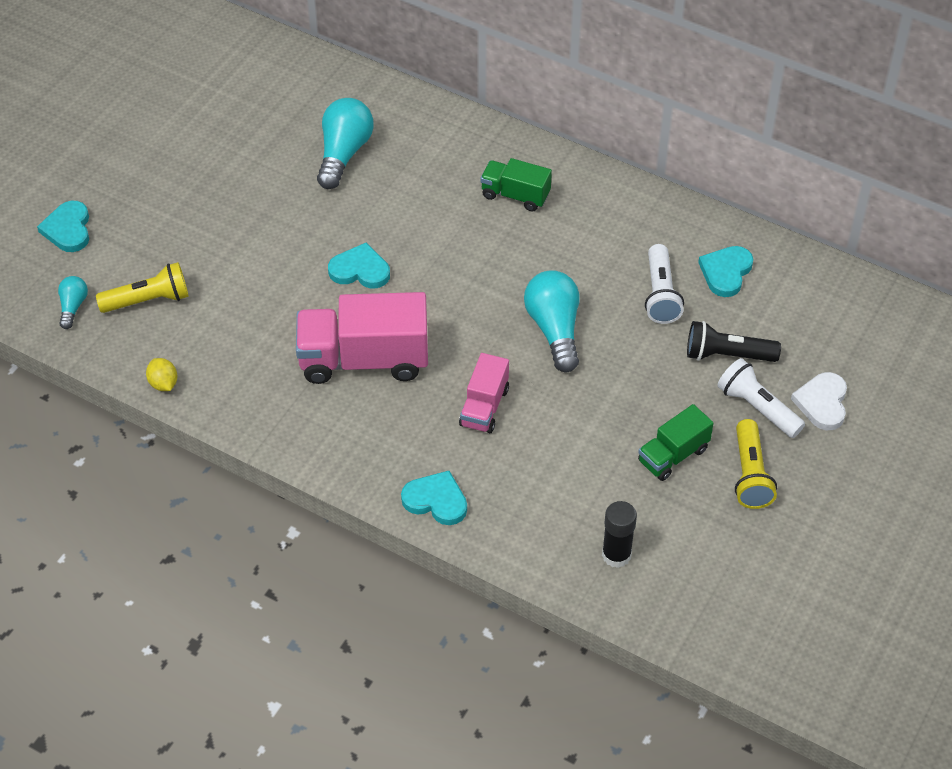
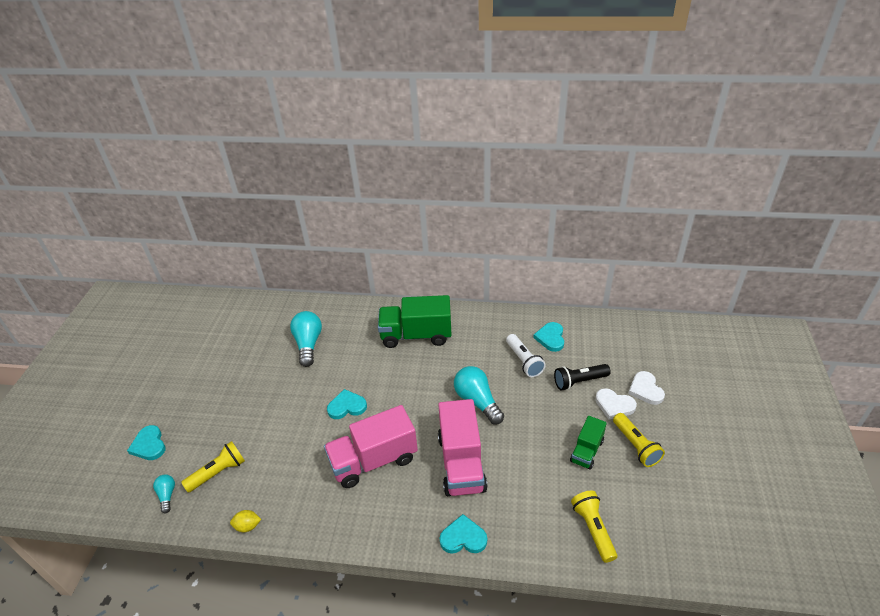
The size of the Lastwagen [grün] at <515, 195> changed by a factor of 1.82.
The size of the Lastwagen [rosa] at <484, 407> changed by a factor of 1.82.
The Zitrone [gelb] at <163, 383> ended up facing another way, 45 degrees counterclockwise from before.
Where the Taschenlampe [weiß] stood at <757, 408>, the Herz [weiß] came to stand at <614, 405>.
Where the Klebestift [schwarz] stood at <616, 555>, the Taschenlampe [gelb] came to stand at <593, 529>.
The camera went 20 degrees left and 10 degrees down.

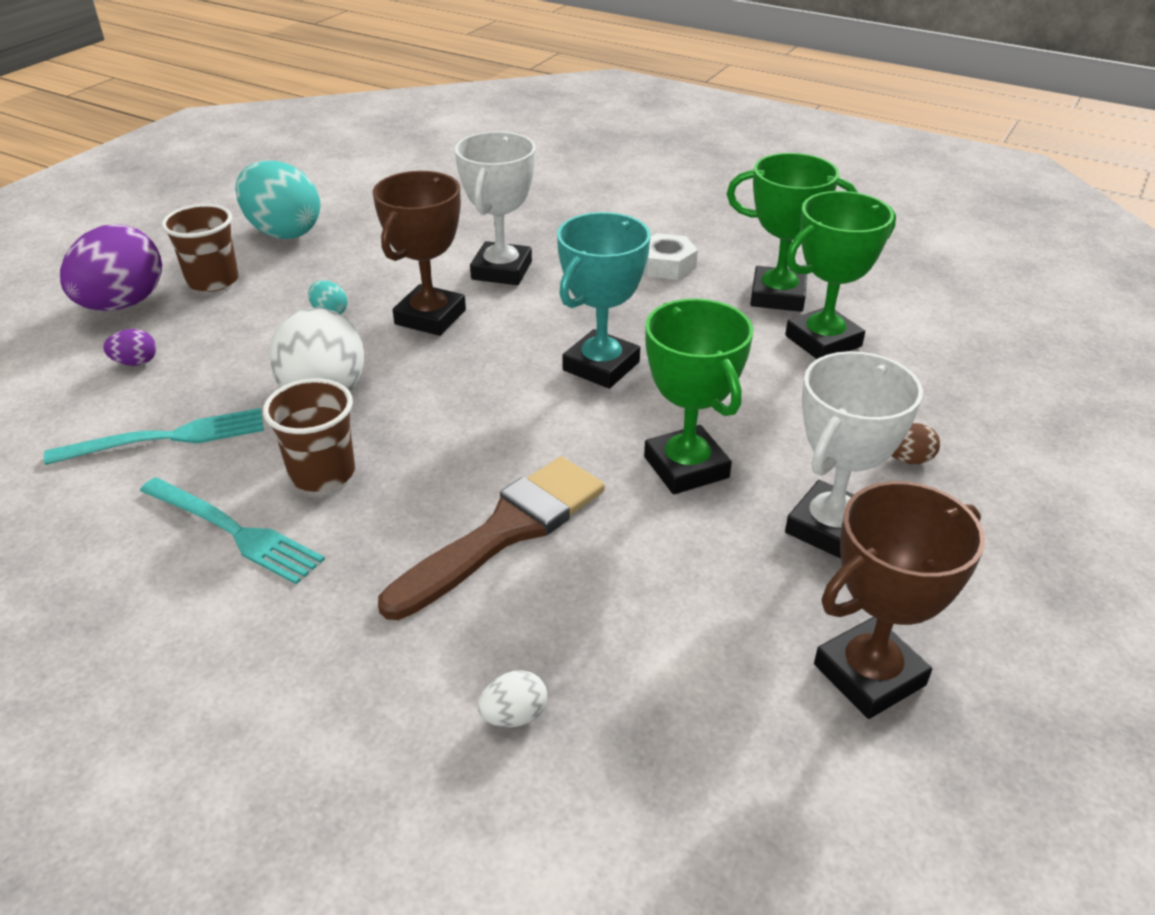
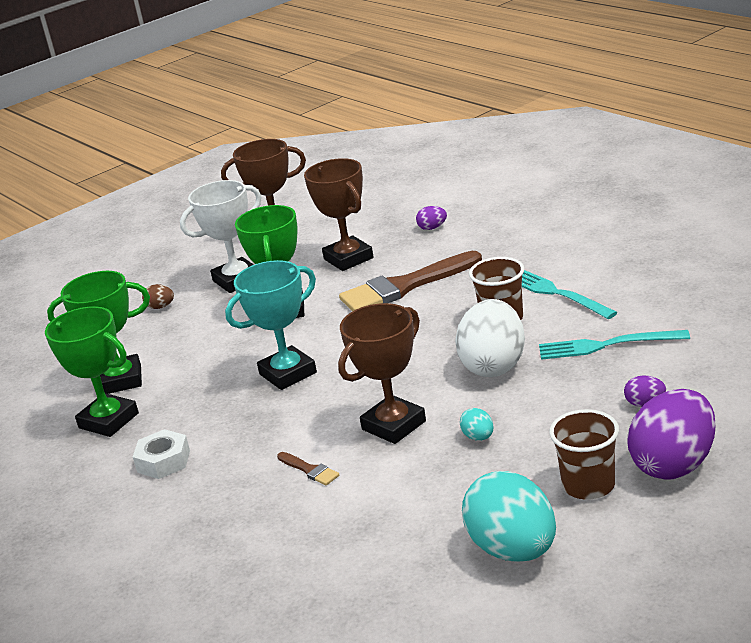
Where the Pokal [weiß] stood at <501, 270>, the Pinsel [braun] came to stand at <309, 470>.
What was the Ei [weiß] at <514, 716> turned into the Ei [lila] at <432, 228>.
The second view gained the Pokal [braun] at <348, 258>.
The camera went 155 degrees left and 10 degrees down.

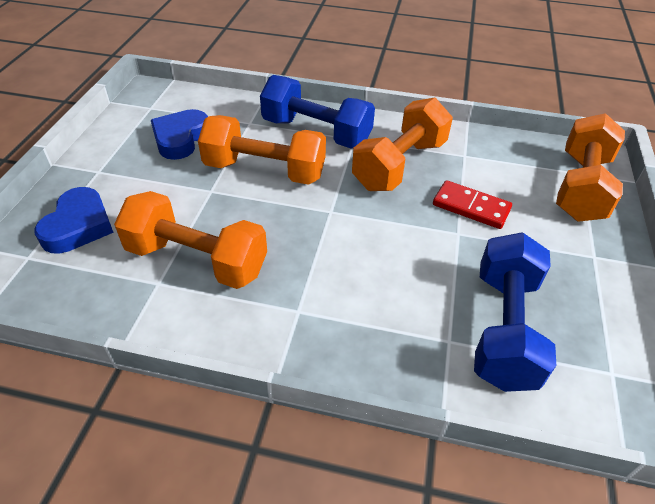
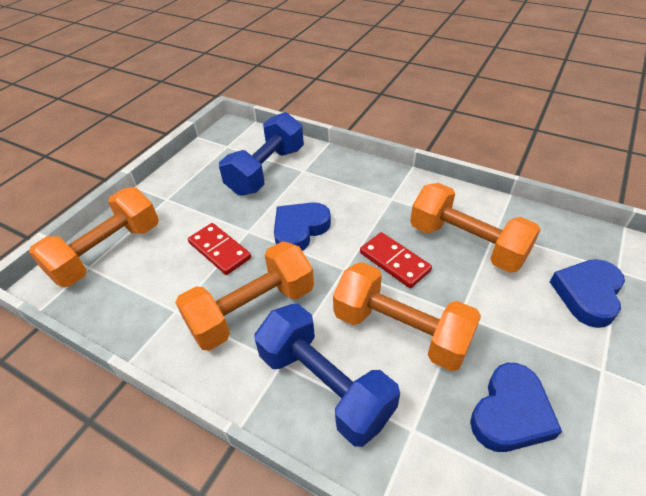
The second view gained the Herz [blau] at <300, 230>.
The second view gained the Dominostein [rot] at <394, 262>.
The camera went 160 degrees left and 0 degrees up.

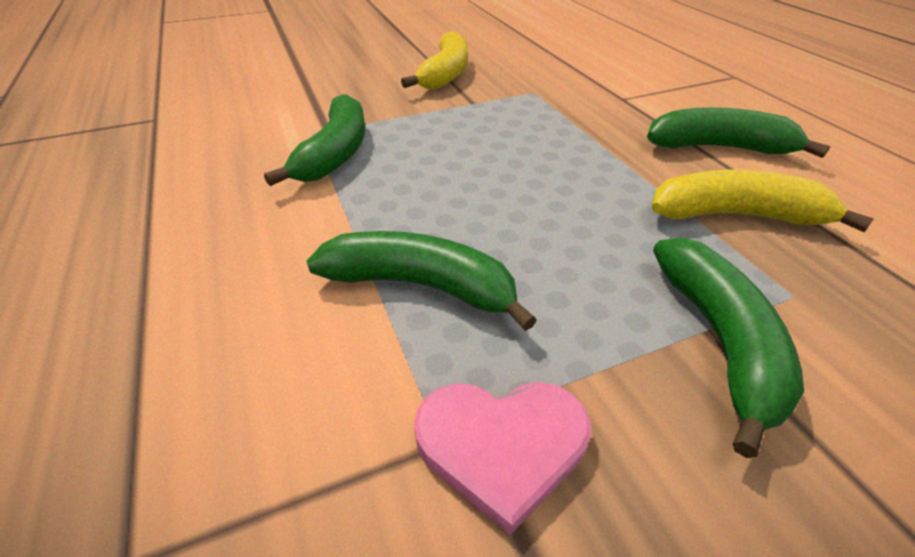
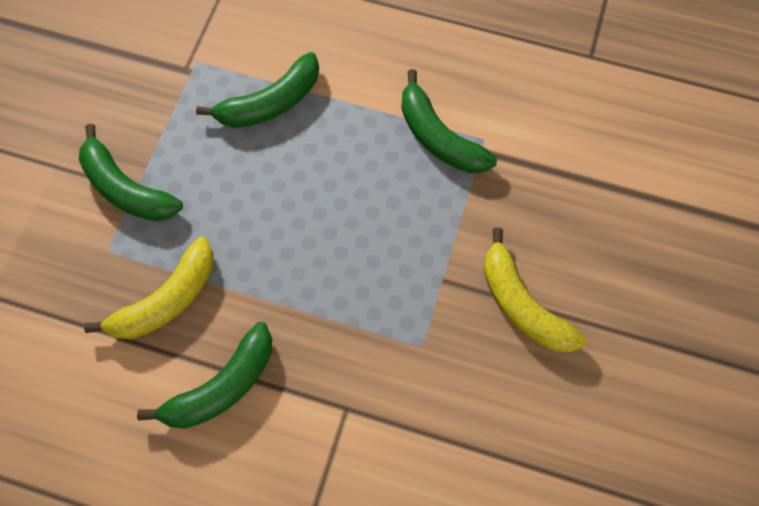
The second view lost the Herz [rosa] at <501, 446>.
The camera went 130 degrees right and 25 degrees up.

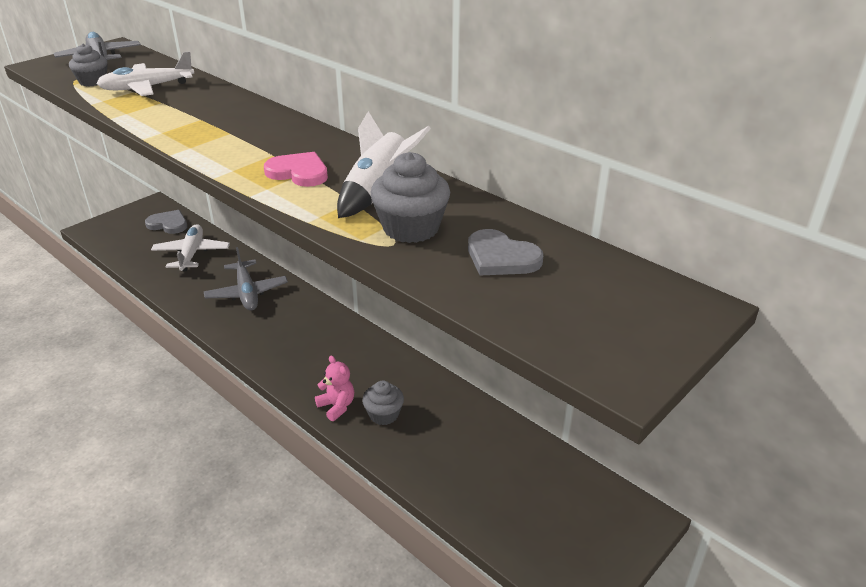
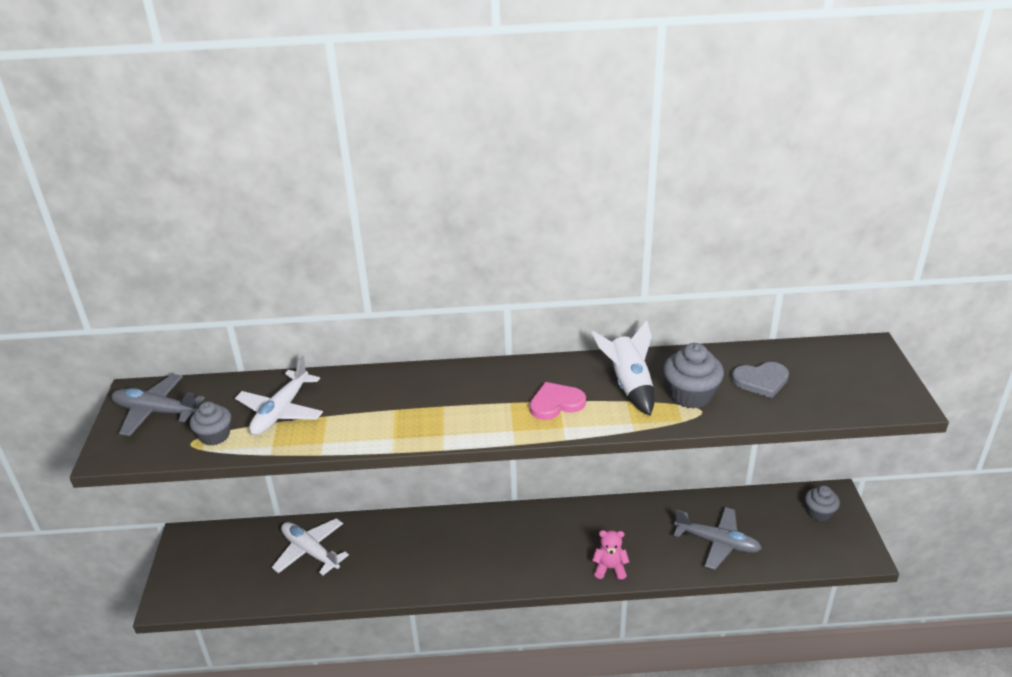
The second view lost the Herz [grau] at <168, 224>.
The Flugzeug [grau] ended up elsewhere, having gone from <247, 293> to <717, 543>.
The Muffin [grau] ended up elsewhere, having gone from <384, 414> to <819, 512>.
The camera went 45 degrees left and 0 degrees up.

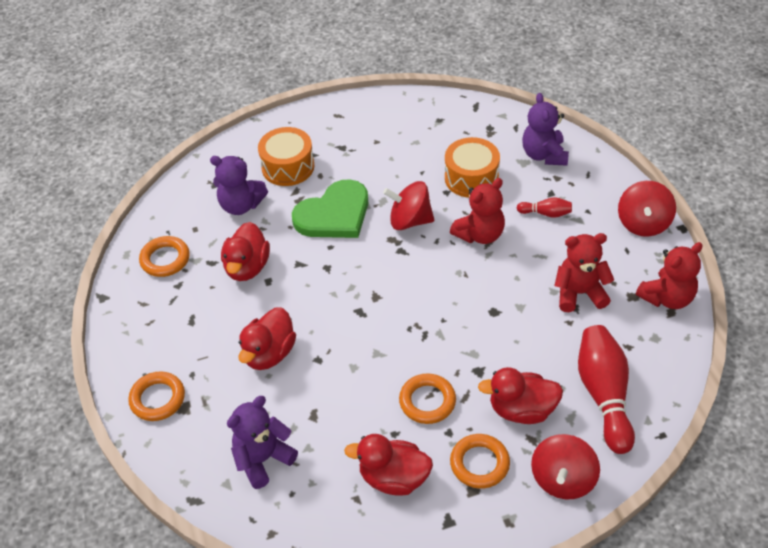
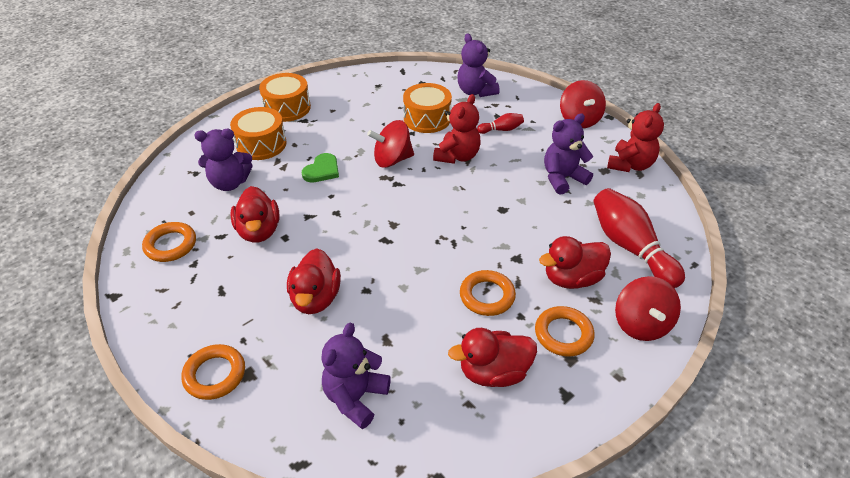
The size of the Herz [grün] at <334, 214> changed by a factor of 0.54.
What was the Teddybär [rot] at <579, 293> turned into the Teddybär [lila] at <562, 178>.
The second view gained the Trommel [orange] at <287, 108>.
The camera went 25 degrees left and 5 degrees down.

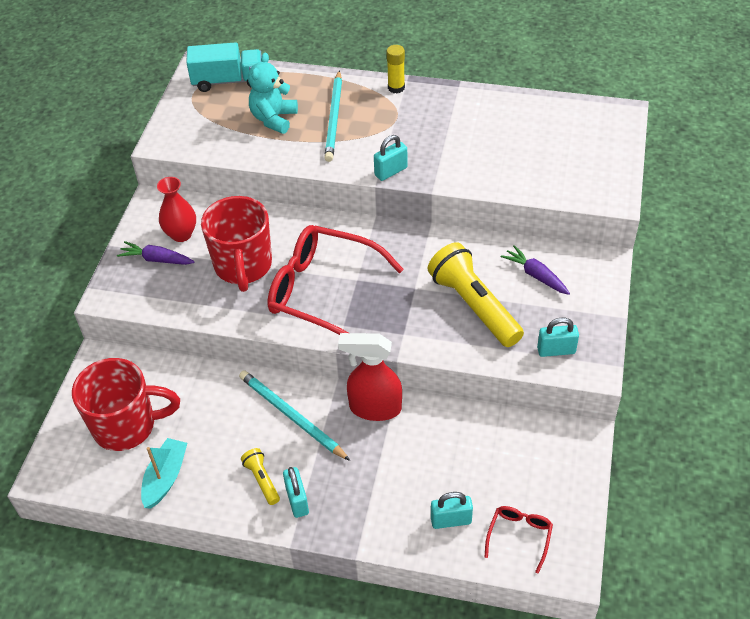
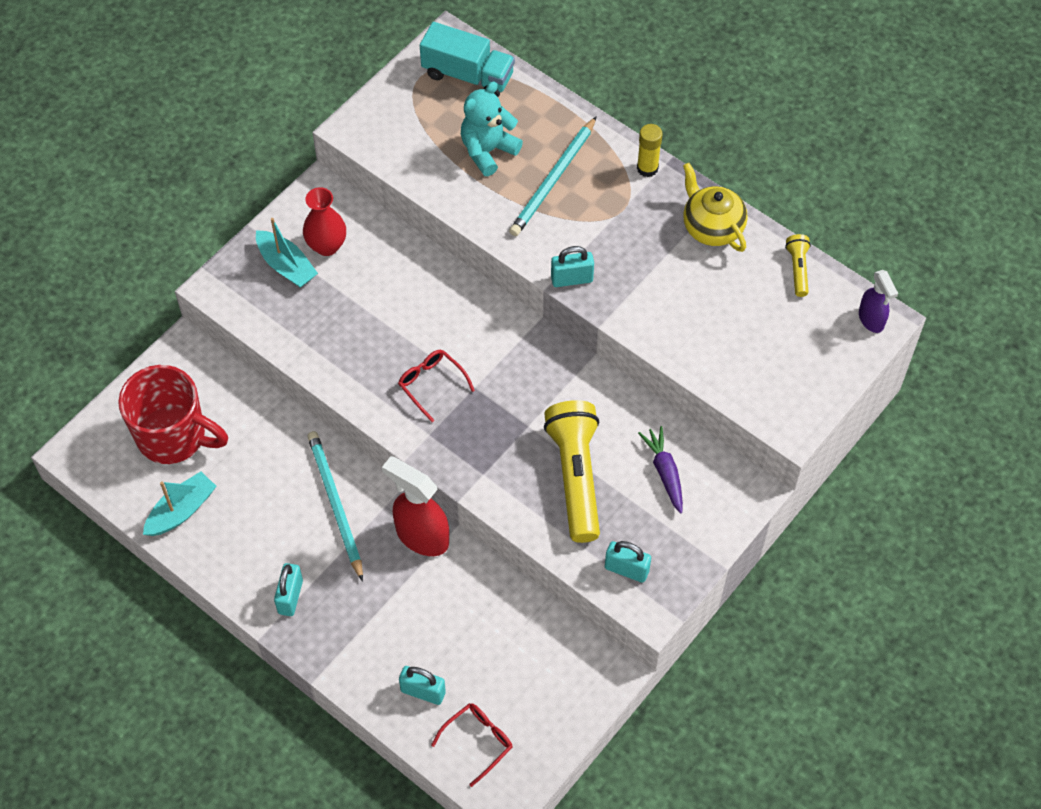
The second view lost the Tasse [rot] at <243, 266>.
The size of the Brille [rot] at <322, 291> changed by a factor of 0.45.
Where the Karotte [lila] stood at <157, 259>, the Boot [türkis] came to stand at <286, 266>.
The Taschenlampe [gelb] ended up elsewhere, having gone from <262, 480> to <798, 269>.
The second view gained the Teekanne [gelb] at <711, 227>.
The second view gained the Sprühflasche [lila] at <871, 320>.
The camera went 25 degrees right and 10 degrees up.

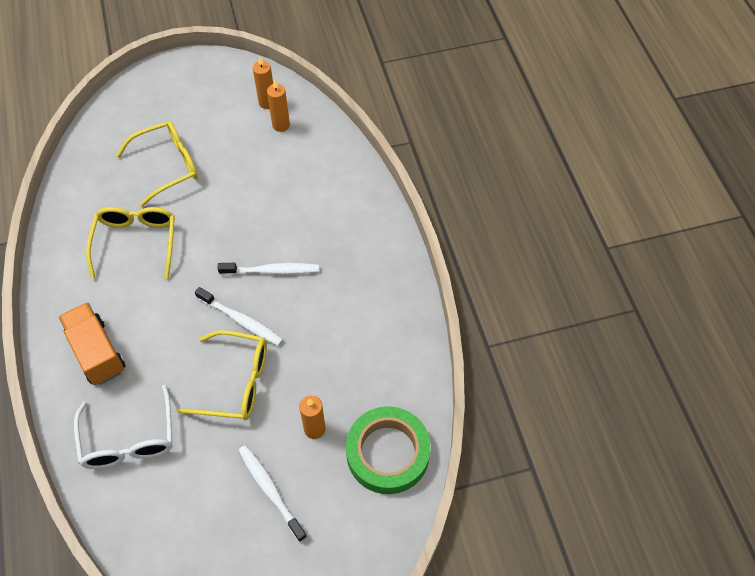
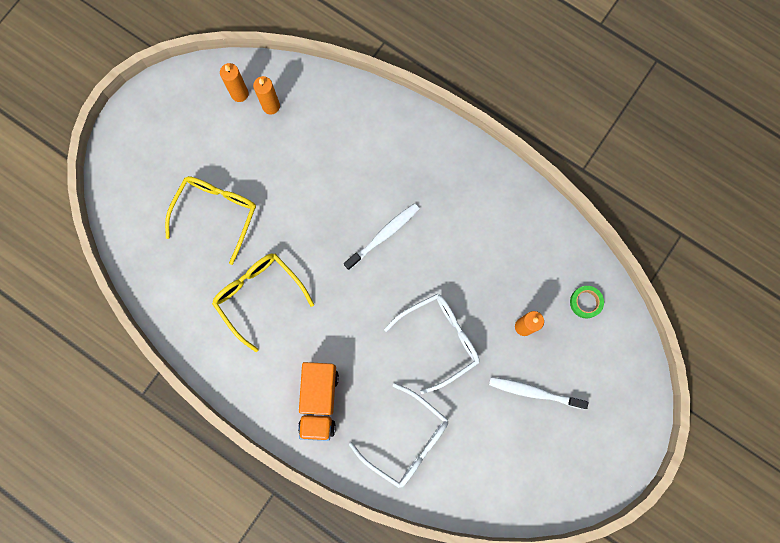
The second view lost the Zahnbürste [weiß] at <241, 320>.
The Lastwagen [orange] at <97, 352> ended up facing another way, 105 degrees counterclockwise from before.
What was the Brille [gelb] at <236, 382> turned into the Brille [weiß] at <440, 339>.
The size of the Klebeband [grün] at <388, 453> changed by a factor of 0.45.
The camera went 40 degrees left and 20 degrees up.

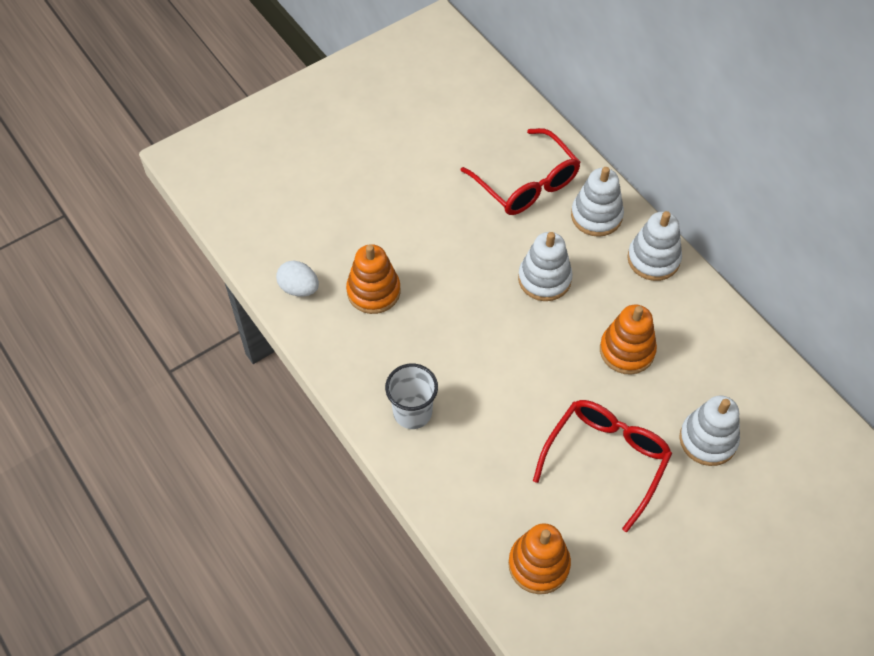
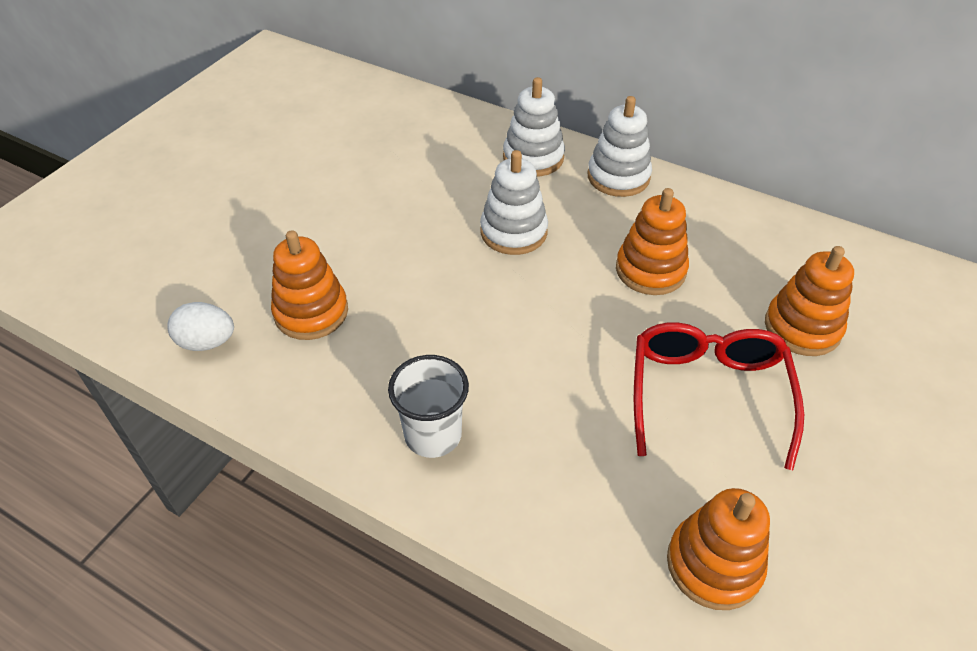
The second view lost the Brille [rot] at <527, 184>.
What was the Stapelspielzeug [weiß] at <708, 440> turned into the Stapelspielzeug [orange] at <802, 327>.
The camera went 25 degrees left and 10 degrees down.

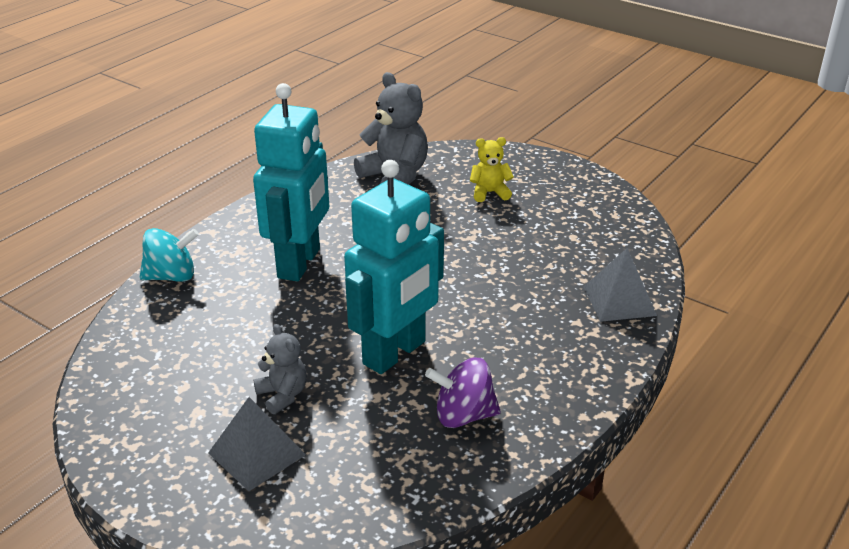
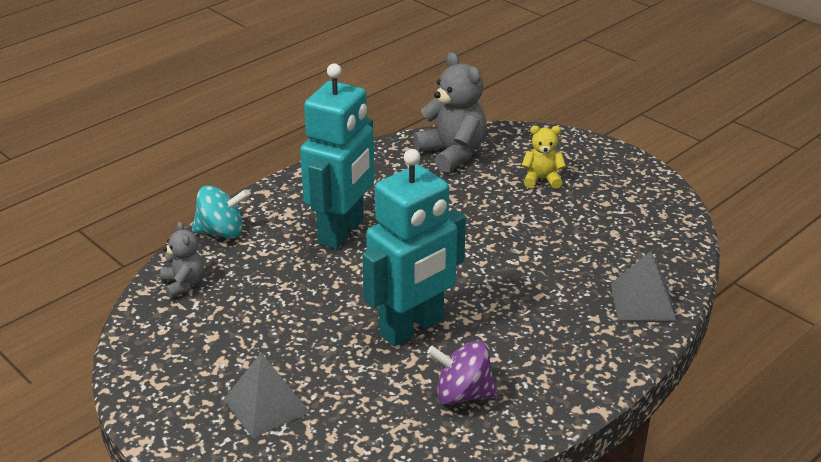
The Teddybär [grau] ended up elsewhere, having gone from <283, 395> to <184, 284>.
The camera went 10 degrees right and 0 degrees up.

